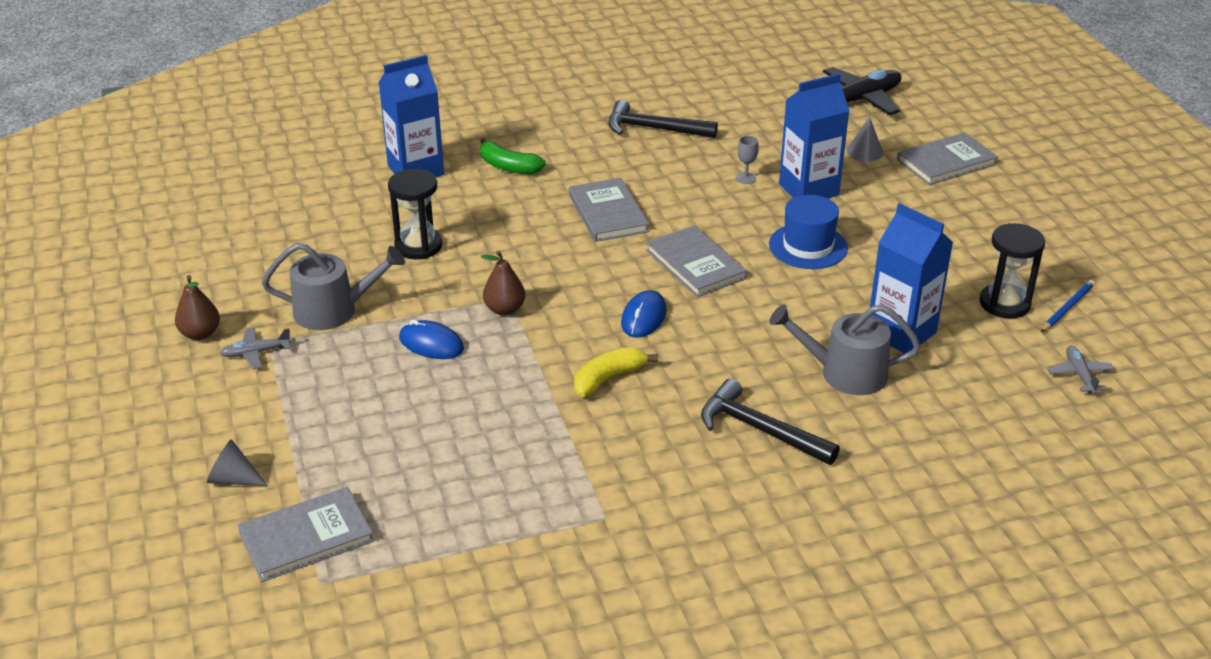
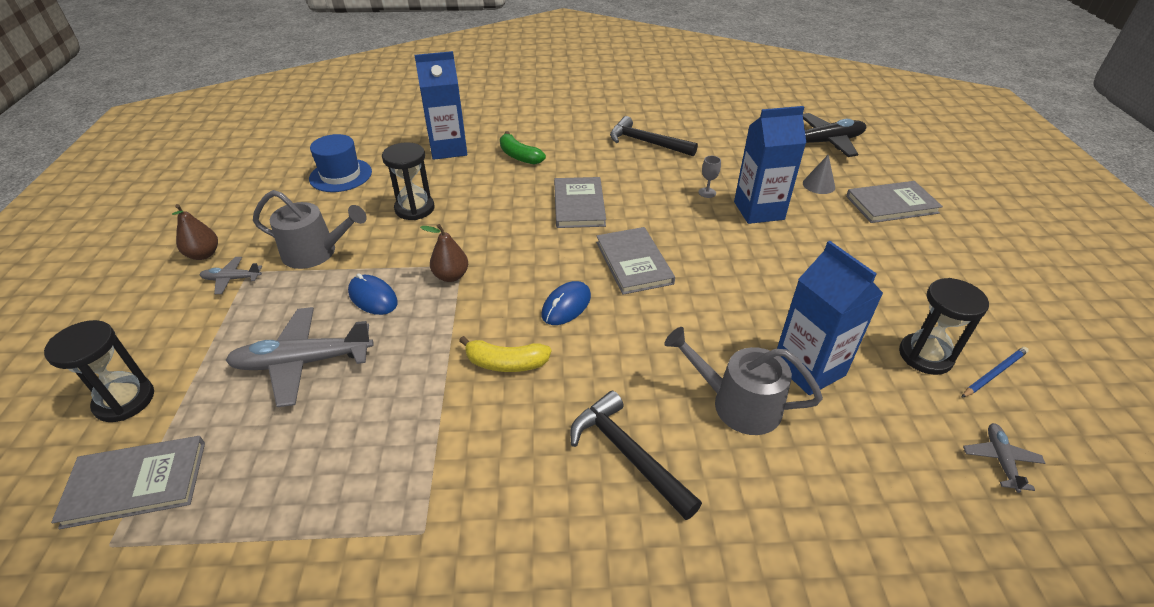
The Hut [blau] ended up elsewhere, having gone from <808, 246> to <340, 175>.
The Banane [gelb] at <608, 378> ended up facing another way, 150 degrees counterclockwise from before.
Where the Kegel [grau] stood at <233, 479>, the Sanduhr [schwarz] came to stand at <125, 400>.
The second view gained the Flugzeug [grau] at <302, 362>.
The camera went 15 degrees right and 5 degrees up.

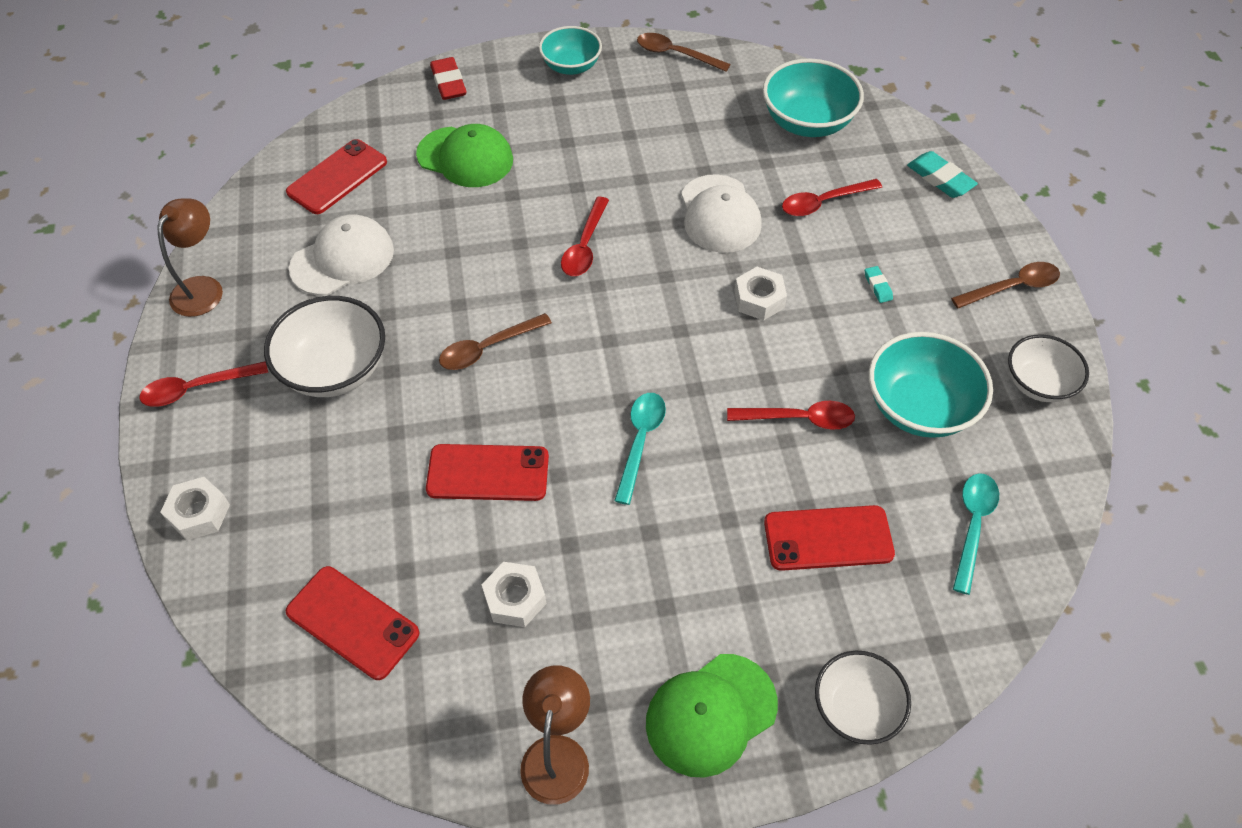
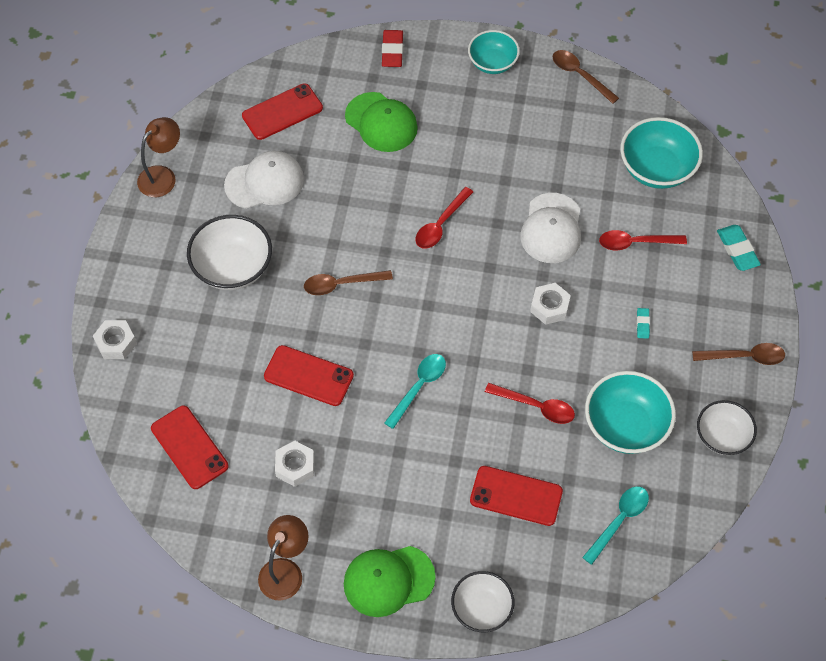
The second view lost the Löffel [rot] at <197, 388>.
The camera went 20 degrees right and 5 degrees up.

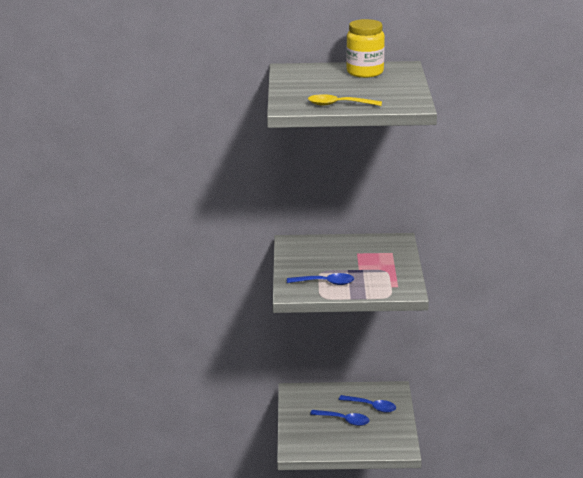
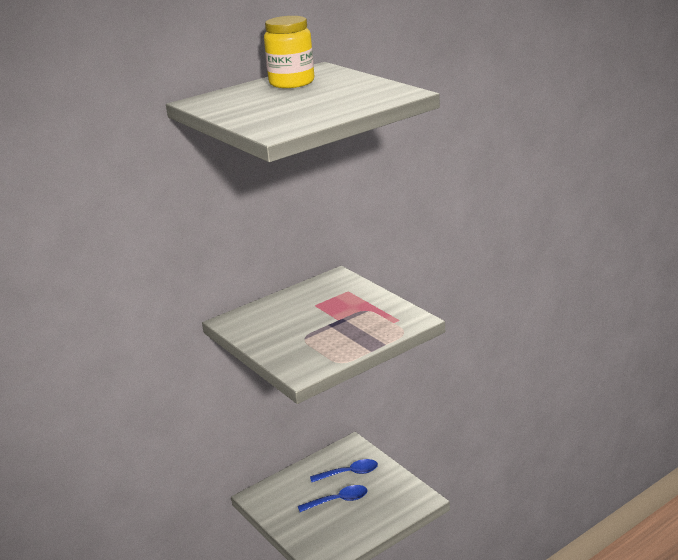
The second view lost the Löffel [gelb] at <339, 105>.
The second view lost the Löffel [blau] at <325, 283>.
The camera went 35 degrees left and 0 degrees up.

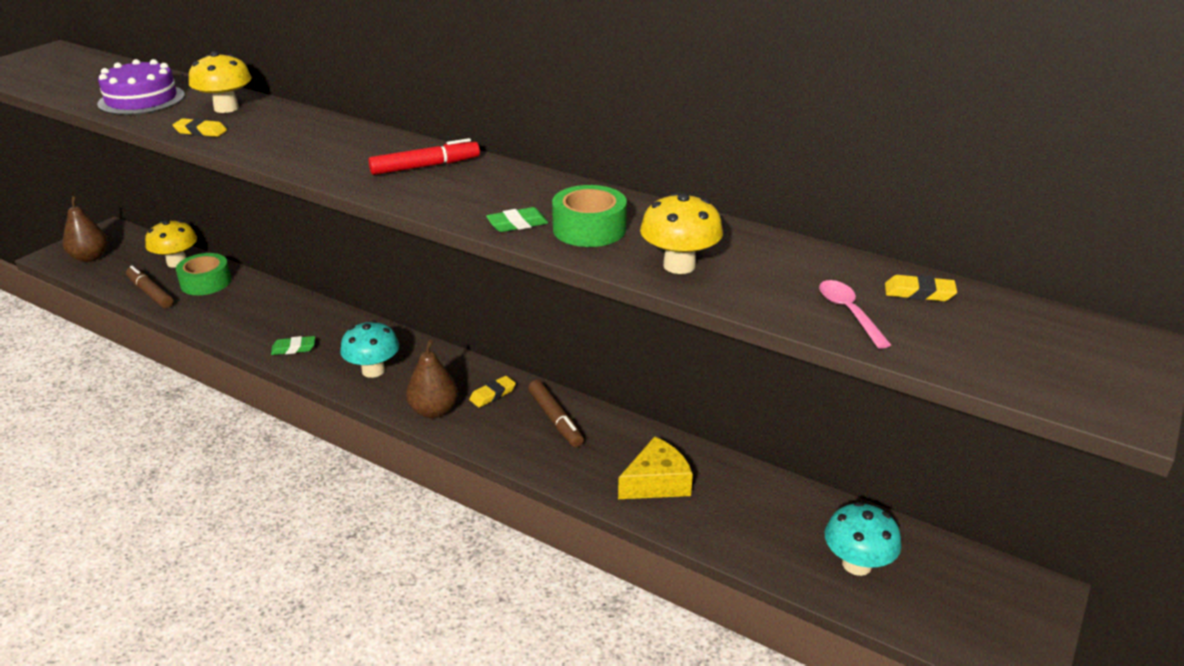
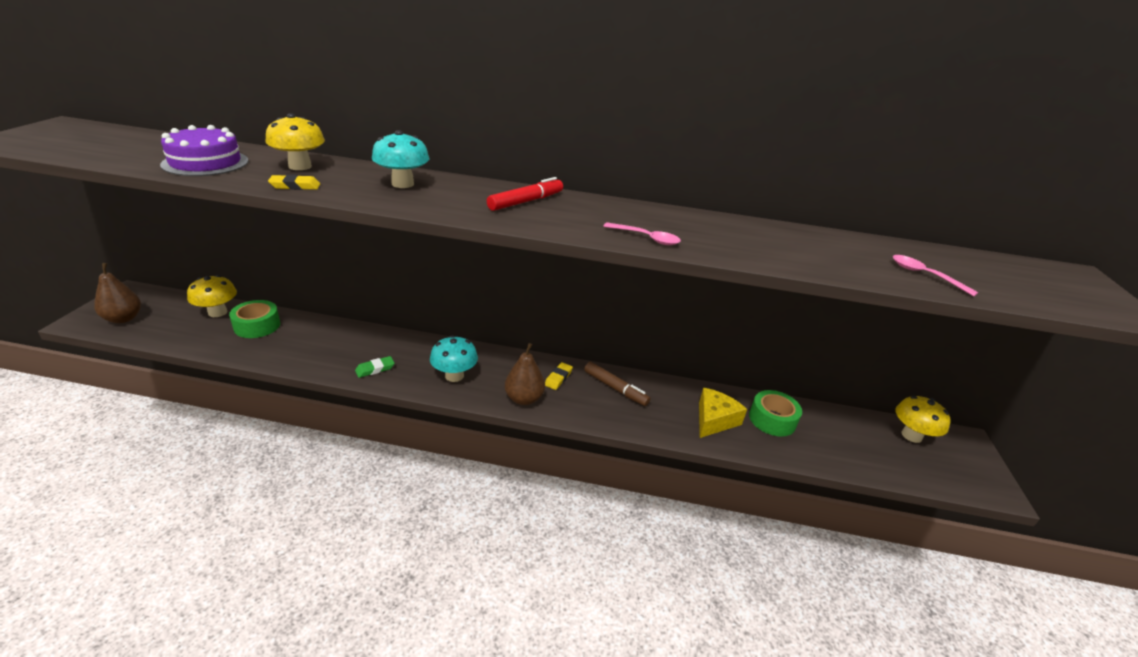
The Klebeband [grün] ended up elsewhere, having gone from <589, 229> to <772, 420>.
The Pilz [gelb] ended up elsewhere, having gone from <679, 265> to <911, 435>.
Where the Radiergummi [grün] stood at <517, 224>, the Löffel [rosa] came to stand at <646, 238>.
The second view lost the Filzstift [braun] at <150, 293>.
The second view lost the Radiergummi [gelb] at <919, 293>.
The Pilz [türkis] ended up elsewhere, having gone from <857, 564> to <402, 184>.
The camera went 25 degrees left and 0 degrees up.

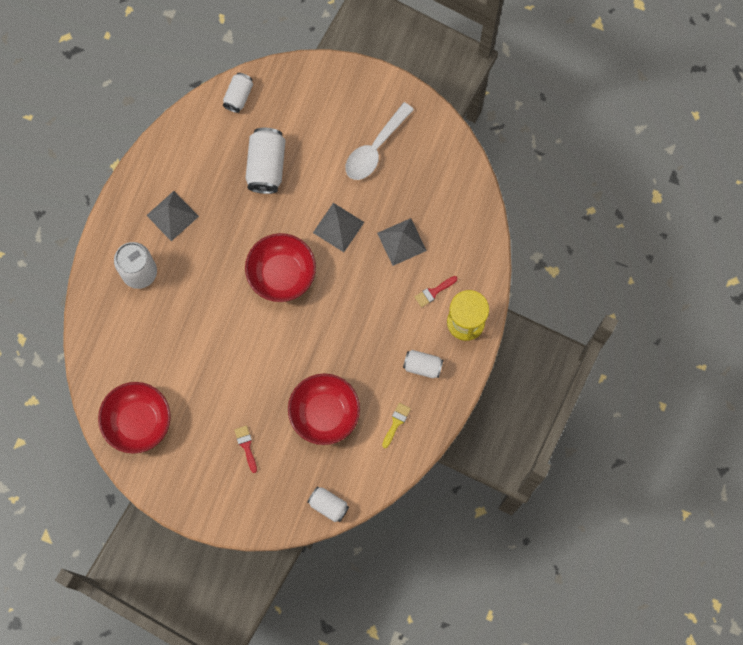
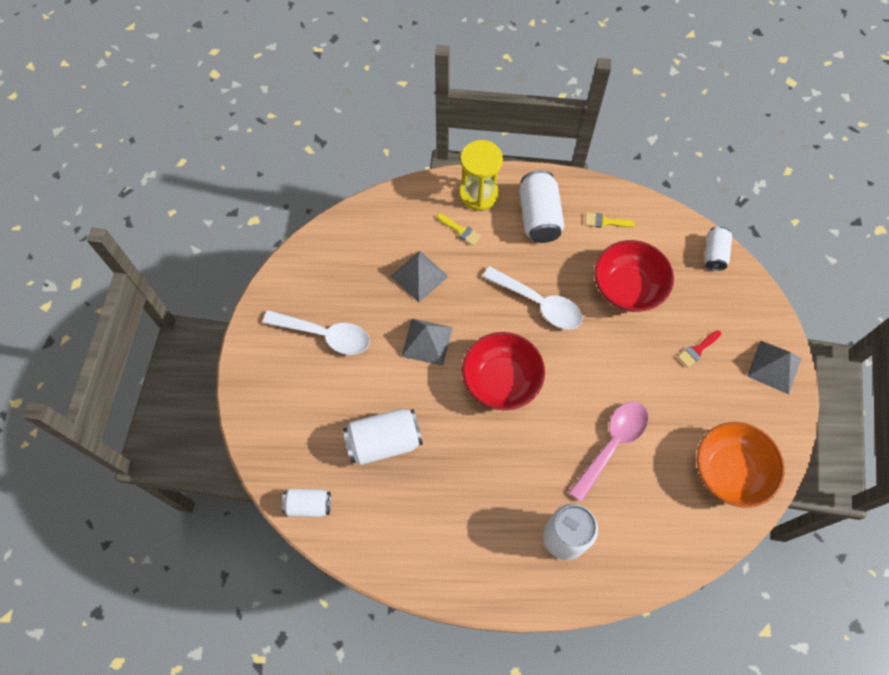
The Pyramide [grau] ended up elsewhere, having gone from <172, 216> to <774, 367>.
What was the Pinsel [rot] at <433, 292> turned into the Pinsel [gelb] at <460, 230>.
The size of the Dose [weiß] at <422, 366> changed by a factor of 1.64.
What was the Schüssel [rot] at <138, 421> turned into the Schüssel [orange] at <729, 471>.
The second view gained the Löffel [weiß] at <538, 303>.
The second view gained the Löffel [rosa] at <612, 445>.
The camera went 110 degrees left and 10 degrees down.

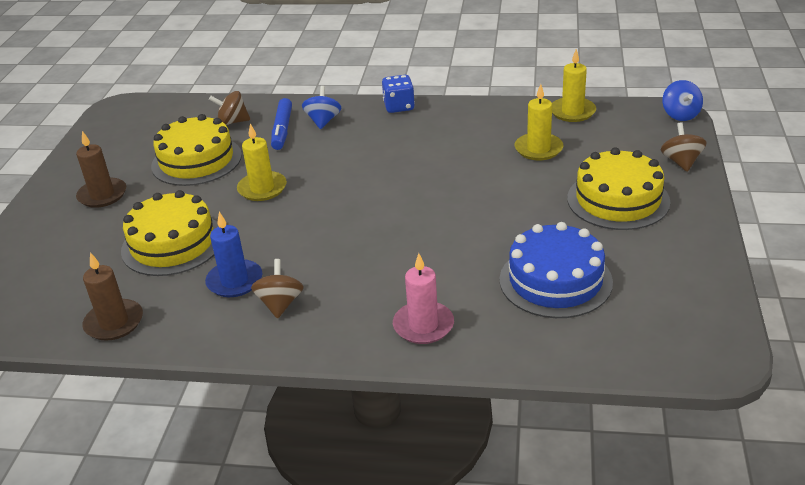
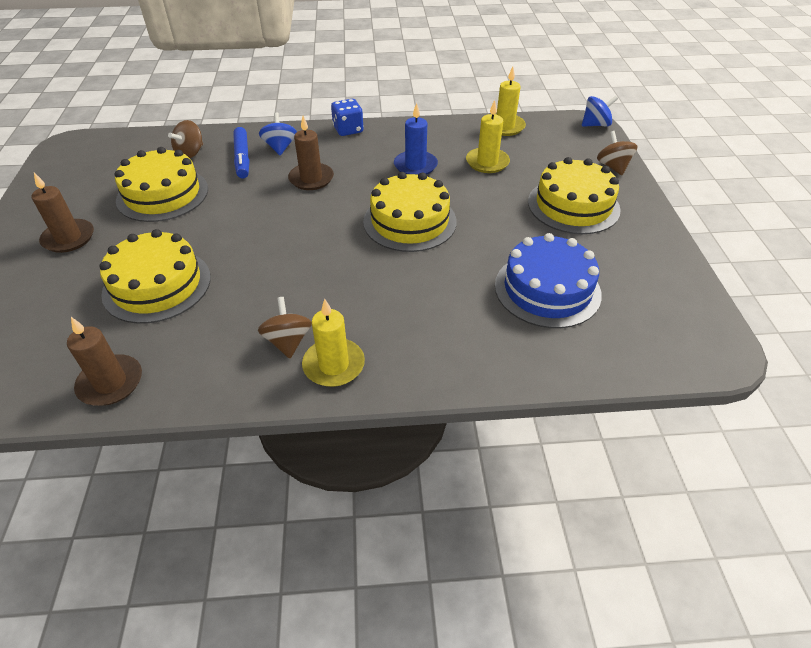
The Kreisel [blau] at <680, 115> ended up facing another way, 90 degrees counterclockwise from before.
The Kreisel [braun] at <232, 122> ended up facing another way, 45 degrees counterclockwise from before.
The Kerze [gelb] ended up elsewhere, having gone from <262, 188> to <334, 365>.
The Kerze [blau] ended up elsewhere, having gone from <234, 281> to <415, 166>.
The second view lost the Kerze [rosa] at <423, 325>.
The second view gained the Kerze [braun] at <311, 179>.
The second view gained the Kuchen [gelb] at <409, 221>.
The camera went 15 degrees left and 10 degrees up.

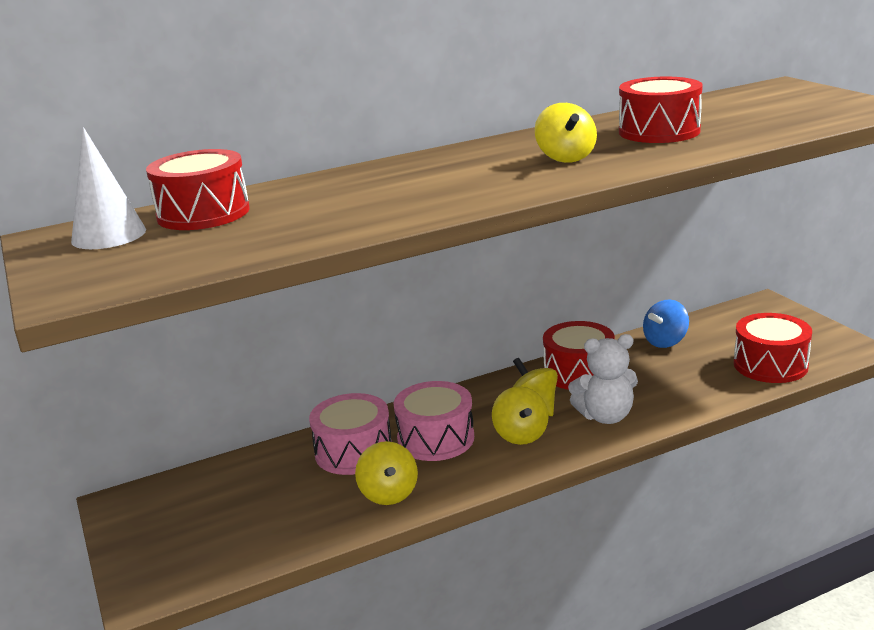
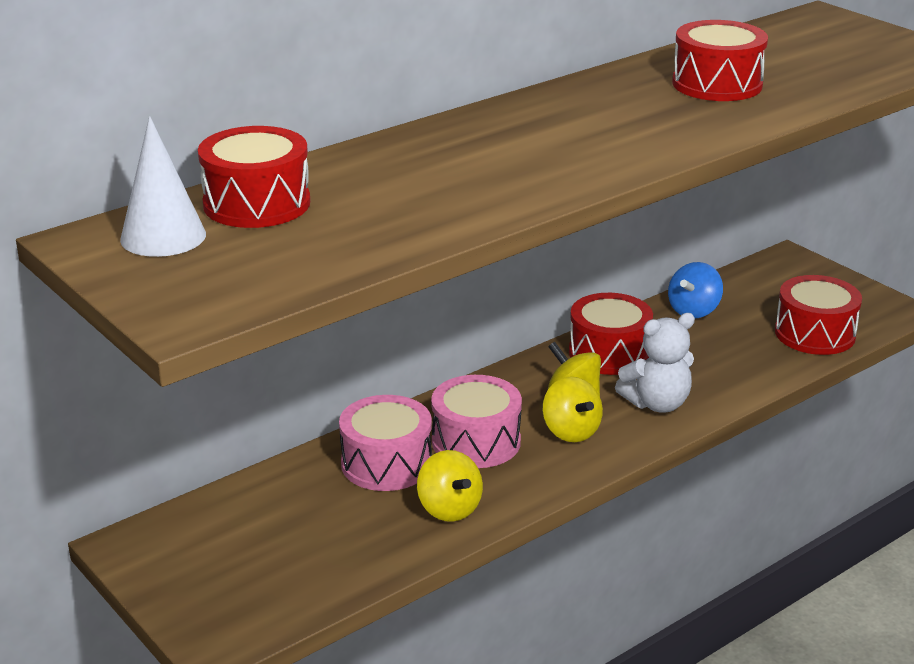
The second view lost the Kreisel [gelb] at <565, 158>.
The camera went 15 degrees left and 5 degrees up.

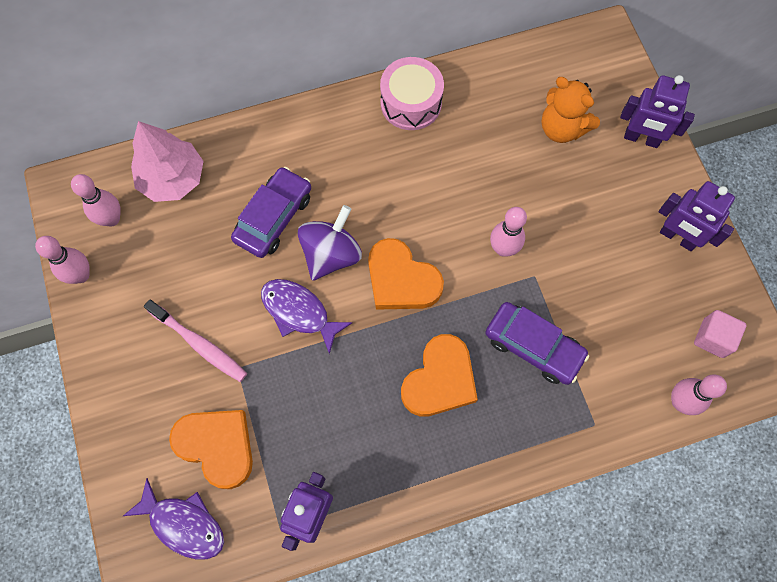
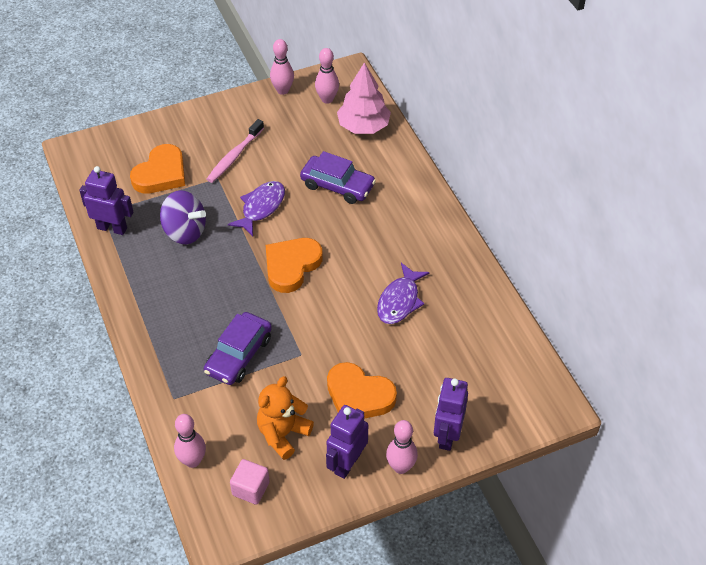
The second view lost the Trommel [rosa] at <411, 103>.
The Teddybär [orange] ended up elsewhere, having gone from <562, 128> to <283, 434>.
The Kreisel [lila] ended up elsewhere, having gone from <331, 254> to <185, 232>.
The Bowlingkegel [rosa] ended up elsewhere, having gone from <503, 249> to <401, 467>.
The Herz [orange] ended up elsewhere, having gone from <440, 380> to <359, 396>.
The Fisch [lila] ended up elsewhere, having gone from <183, 524> to <400, 301>.
The camera went 85 degrees right and 20 degrees down.

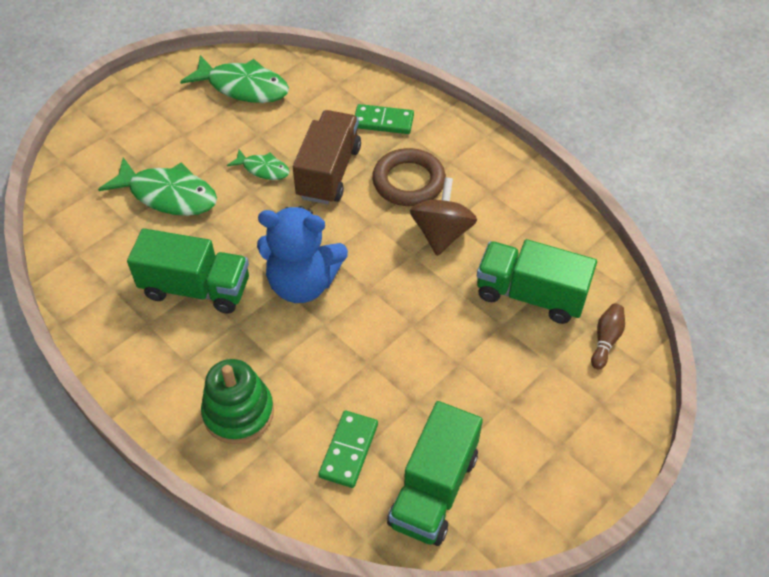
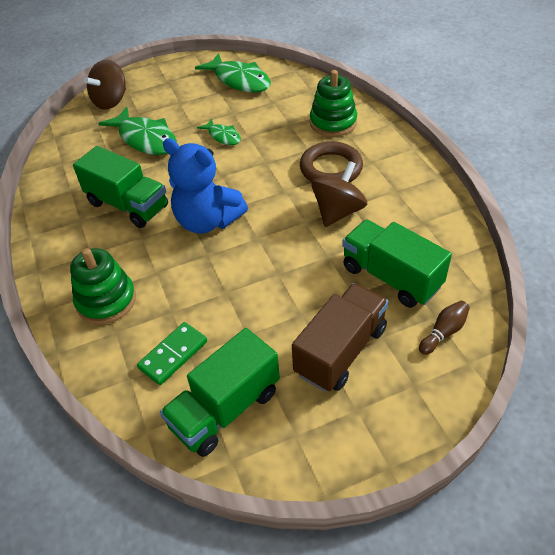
Where the Dominostein [grün] stood at <383, 121>, the Stapelspielzeug [grün] came to stand at <333, 122>.
The Lastwagen [braun] ended up elsewhere, having gone from <329, 172> to <340, 351>.
The second view gained the Kreisel [braun] at <111, 101>.
The camera went 25 degrees right and 5 degrees down.

